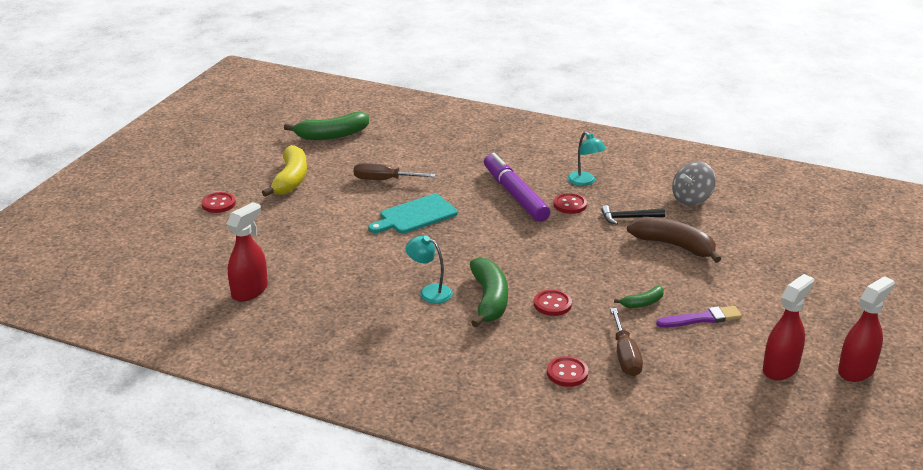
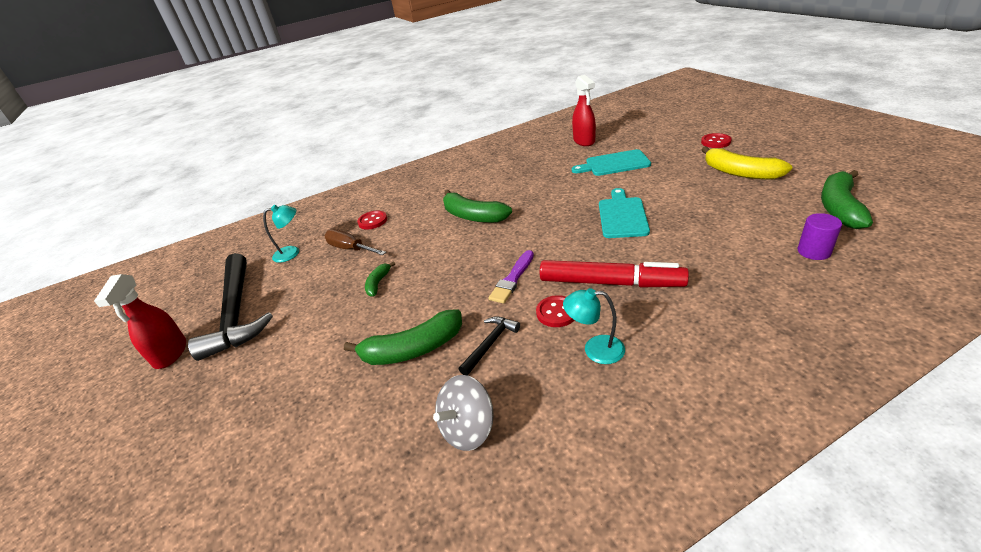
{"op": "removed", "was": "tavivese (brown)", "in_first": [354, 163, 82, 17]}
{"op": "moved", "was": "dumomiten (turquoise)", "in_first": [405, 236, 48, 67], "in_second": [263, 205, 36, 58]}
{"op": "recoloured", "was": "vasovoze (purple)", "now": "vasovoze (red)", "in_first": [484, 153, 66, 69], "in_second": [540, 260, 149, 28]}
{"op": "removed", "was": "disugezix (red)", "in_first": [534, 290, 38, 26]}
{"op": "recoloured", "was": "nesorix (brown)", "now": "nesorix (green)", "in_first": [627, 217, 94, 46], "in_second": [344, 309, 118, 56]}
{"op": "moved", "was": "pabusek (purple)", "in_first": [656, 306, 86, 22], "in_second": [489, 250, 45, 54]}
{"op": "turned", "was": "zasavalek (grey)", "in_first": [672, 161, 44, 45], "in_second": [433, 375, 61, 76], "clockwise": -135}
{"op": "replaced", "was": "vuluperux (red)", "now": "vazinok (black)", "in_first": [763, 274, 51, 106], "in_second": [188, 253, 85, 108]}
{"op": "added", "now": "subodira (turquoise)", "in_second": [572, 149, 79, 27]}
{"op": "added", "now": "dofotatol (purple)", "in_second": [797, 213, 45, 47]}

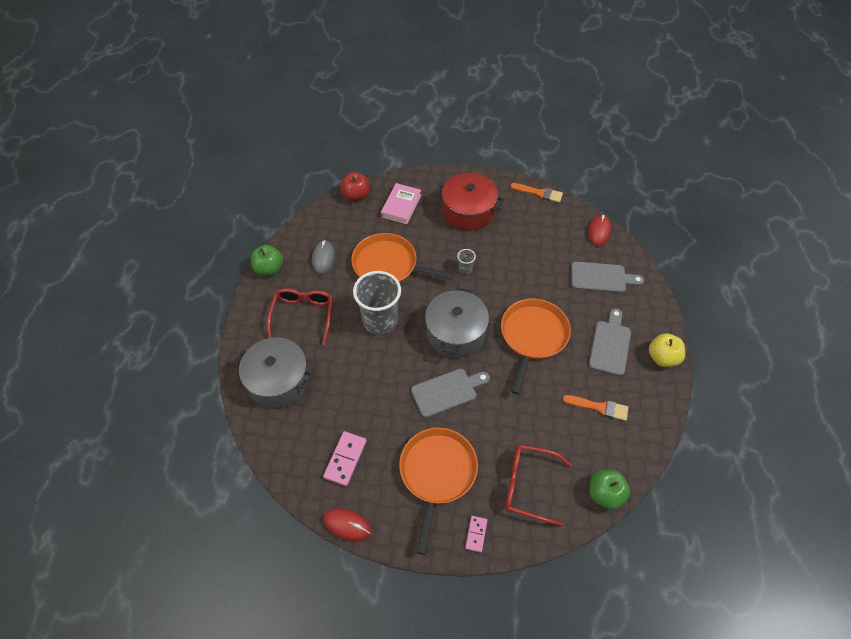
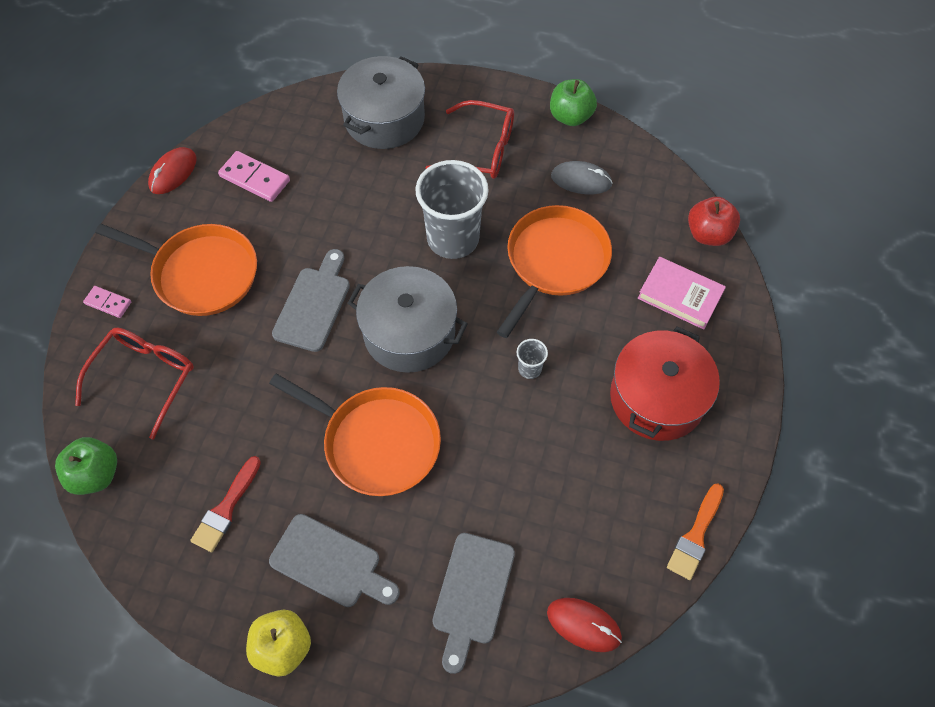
{"op": "turned", "was": "subodira (grey)", "in_first": [411, 369, 79, 49], "in_second": [272, 249, 78, 103], "clockwise": -150}
{"op": "recoloured", "was": "pabusek (orange)", "now": "pabusek (red)", "in_first": [563, 395, 65, 26], "in_second": [190, 456, 71, 96]}

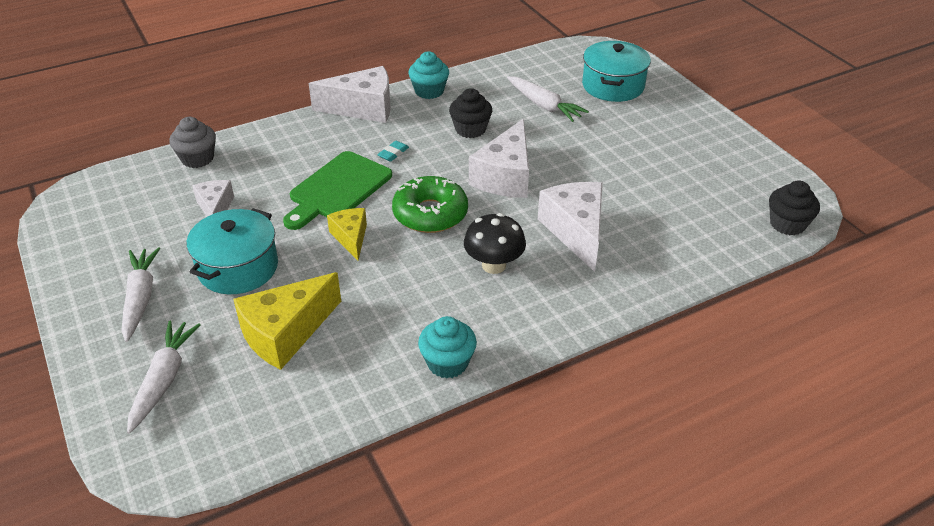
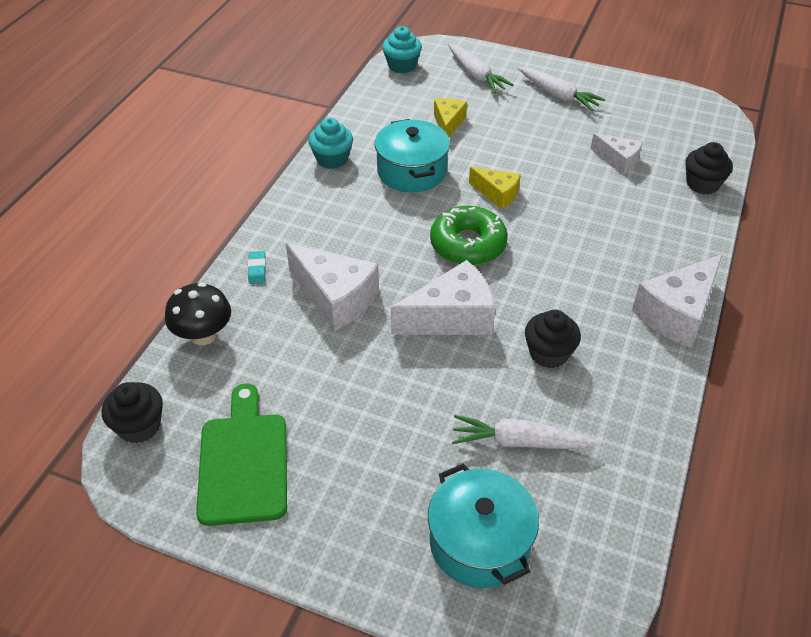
{"op": "recoloured", "was": "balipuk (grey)", "now": "balipuk (black)", "in_first": [169, 117, 47, 51], "in_second": [685, 142, 48, 52]}
{"op": "moved", "was": "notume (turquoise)", "in_first": [186, 208, 92, 86], "in_second": [375, 119, 75, 73]}
{"op": "resized", "was": "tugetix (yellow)", "in_first": [233, 272, 108, 98], "in_second": [434, 98, 33, 39], "ratio": 0.59}
{"op": "moved", "was": "subodira (green)", "in_first": [283, 151, 109, 79], "in_second": [196, 383, 91, 143]}
{"op": "moved", "was": "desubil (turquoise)", "in_first": [377, 141, 32, 21], "in_second": [248, 251, 18, 33]}
{"op": "moved", "was": "balipuk (turquoise)", "in_first": [408, 51, 41, 48], "in_second": [382, 26, 40, 47]}
{"op": "moved", "was": "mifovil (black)", "in_first": [464, 213, 62, 61], "in_second": [165, 282, 66, 63]}
{"op": "turned", "was": "tugetix (white)", "in_first": [469, 119, 60, 79], "in_second": [391, 260, 104, 75], "clockwise": 90}

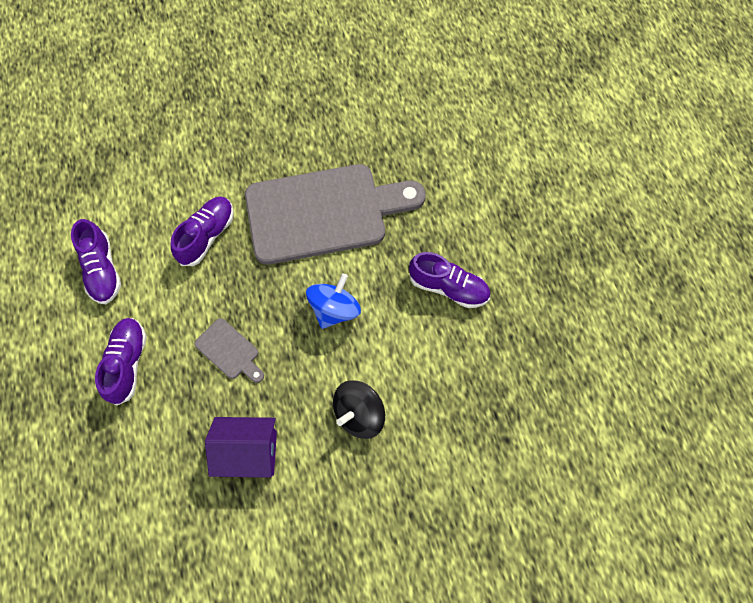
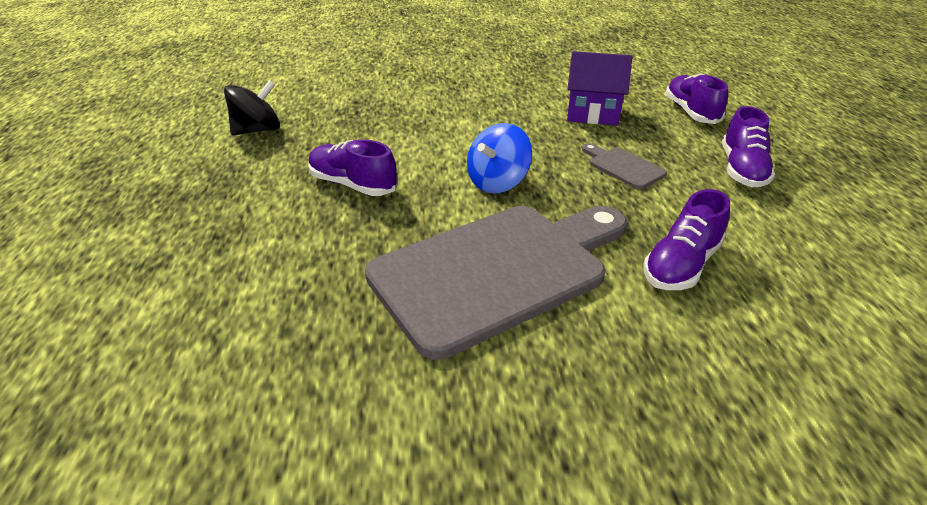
{"op": "moved", "was": "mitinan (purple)", "in_first": [71, 219, 50, 85], "in_second": [665, 74, 63, 50]}
{"op": "turned", "was": "subodira (grey)", "in_first": [245, 164, 181, 101], "in_second": [365, 206, 262, 154], "clockwise": 150}
{"op": "moved", "was": "zasavalek (black)", "in_first": [333, 380, 52, 59], "in_second": [224, 80, 56, 55]}

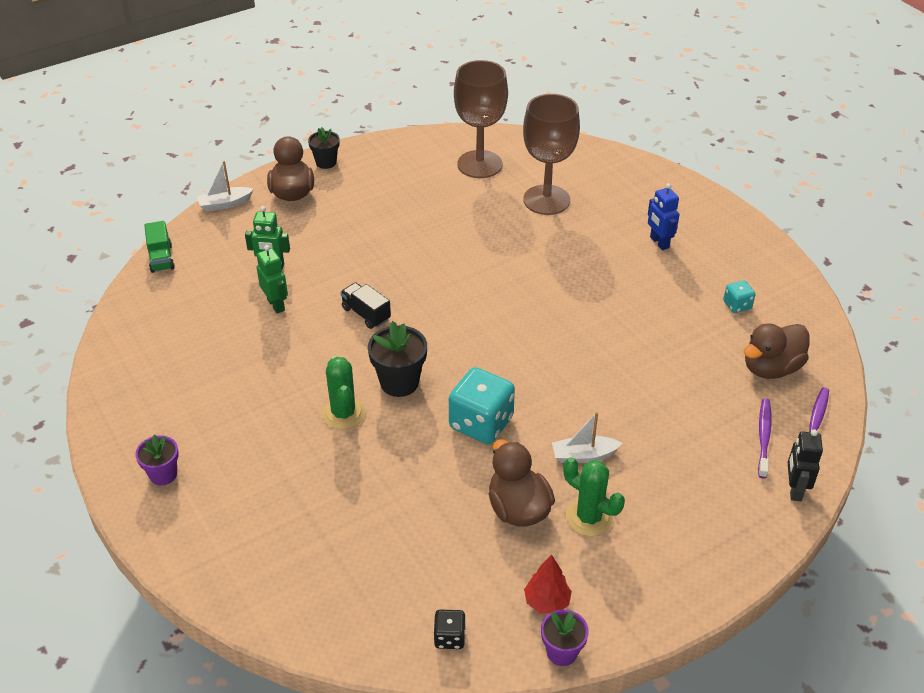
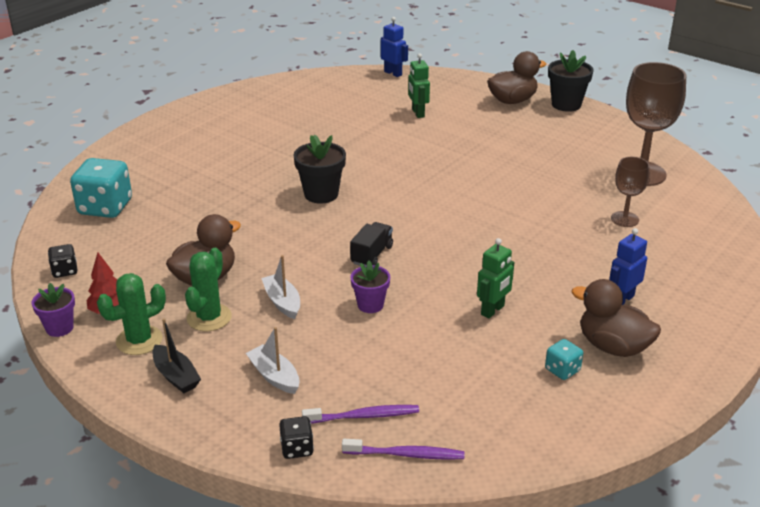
{"op": "moved", "was": "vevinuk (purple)", "in_first": [135, 434, 44, 52], "in_second": [350, 261, 40, 52]}
{"op": "replaced", "was": "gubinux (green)", "now": "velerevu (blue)", "in_first": [144, 221, 31, 52], "in_second": [381, 17, 27, 60]}
{"op": "moved", "was": "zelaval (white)", "in_first": [197, 161, 57, 50], "in_second": [246, 327, 53, 67]}
{"op": "moved", "was": "velerevu (green)", "in_first": [257, 245, 31, 69], "in_second": [477, 238, 37, 81]}
{"op": "resized", "was": "vevinuk (black)", "in_first": [308, 127, 32, 42], "in_second": [548, 50, 46, 62], "ratio": 1.53}
{"op": "moved", "was": "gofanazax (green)", "in_first": [322, 356, 43, 74], "in_second": [97, 273, 69, 82]}
{"op": "moved", "was": "gubinux (black)", "in_first": [340, 282, 51, 47], "in_second": [350, 222, 43, 44]}
{"op": "moved", "was": "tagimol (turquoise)", "in_first": [449, 367, 66, 77], "in_second": [70, 158, 62, 60]}
{"op": "resized", "was": "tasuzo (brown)", "in_first": [523, 94, 57, 121], "in_second": [611, 157, 39, 70], "ratio": 0.54}
{"op": "moved", "was": "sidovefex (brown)", "in_first": [744, 323, 65, 56], "in_second": [572, 279, 89, 78]}
{"op": "replaced", "was": "velerevu (black)", "now": "tagimol (black)", "in_first": [788, 429, 35, 72], "in_second": [279, 416, 35, 43]}
{"op": "added", "now": "zelaval (black)", "in_second": [152, 318, 49, 75]}

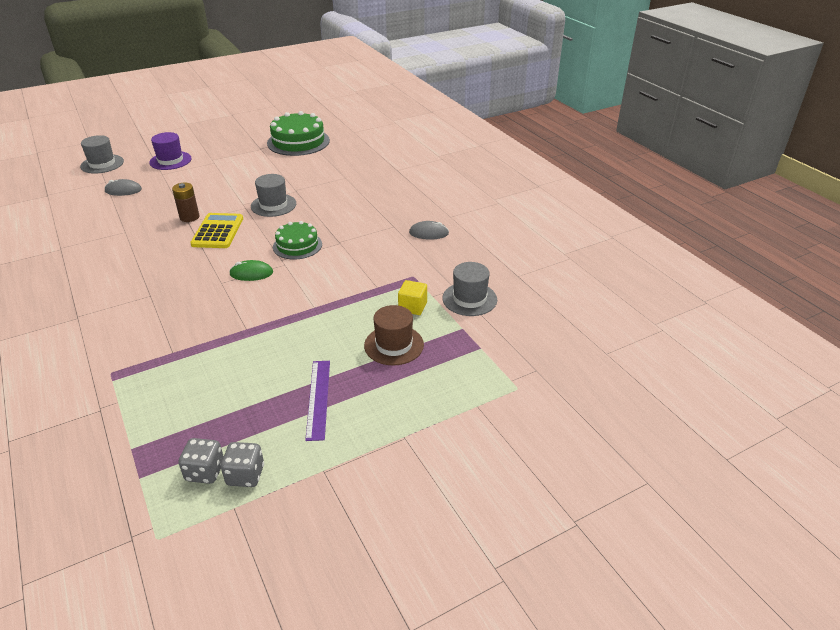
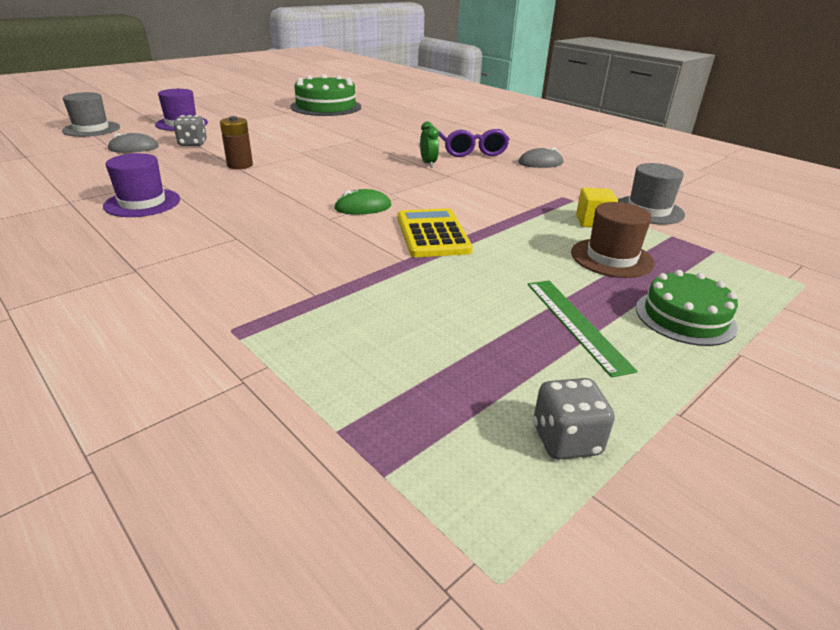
{"op": "moved", "was": "tagimol (grey)", "in_first": [178, 438, 46, 46], "in_second": [173, 115, 34, 31]}
{"op": "moved", "was": "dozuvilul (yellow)", "in_first": [190, 213, 53, 35], "in_second": [398, 208, 75, 49]}
{"op": "removed", "was": "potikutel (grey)", "in_first": [251, 174, 45, 43]}
{"op": "moved", "was": "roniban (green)", "in_first": [273, 221, 49, 39], "in_second": [636, 270, 102, 76]}
{"op": "recoloured", "was": "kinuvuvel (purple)", "now": "kinuvuvel (green)", "in_first": [305, 361, 25, 80], "in_second": [528, 280, 109, 98]}
{"op": "added", "now": "potikutel (purple)", "in_second": [103, 153, 77, 64]}
{"op": "added", "now": "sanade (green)", "in_second": [420, 122, 19, 46]}
{"op": "added", "now": "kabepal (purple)", "in_second": [438, 129, 72, 28]}

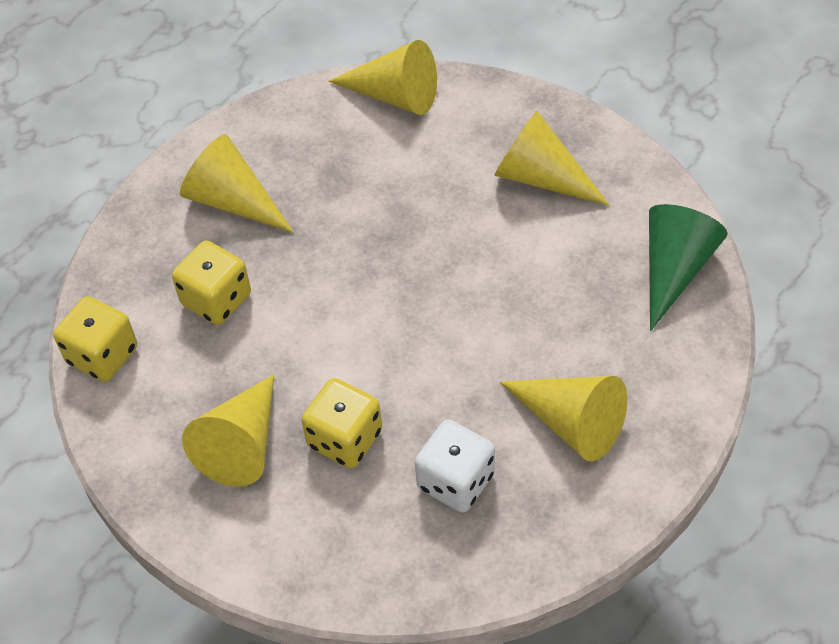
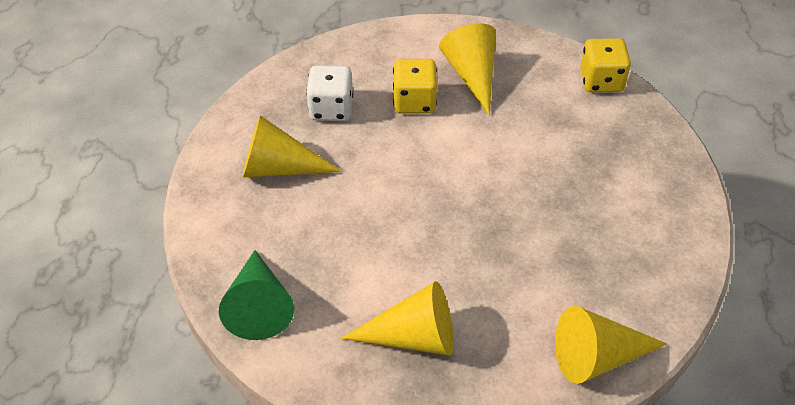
{"op": "removed", "was": "tagimol (yellow)", "in_first": [172, 241, 79, 84]}
{"op": "removed", "was": "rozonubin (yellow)", "in_first": [180, 134, 114, 99]}

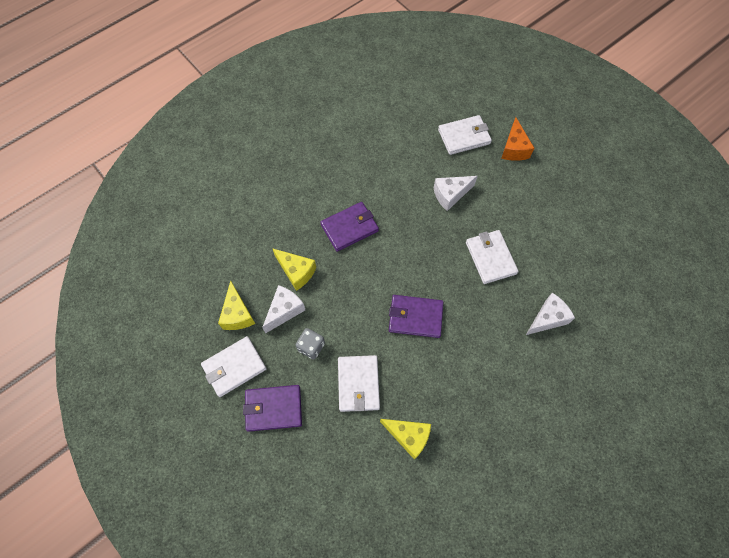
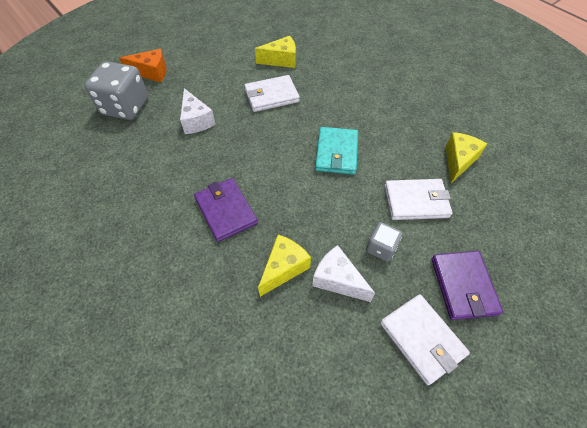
{"op": "moved", "was": "tugetix (yellow)", "in_first": [218, 281, 37, 49], "in_second": [255, 36, 41, 32]}
{"op": "recoloured", "was": "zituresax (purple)", "now": "zituresax (turquoise)", "in_first": [389, 295, 54, 43], "in_second": [315, 127, 43, 48]}
{"op": "replaced", "was": "zituresax (white)", "now": "tagimol (grey)", "in_first": [438, 115, 54, 40], "in_second": [85, 61, 63, 59]}
{"op": "removed", "was": "tugetix (white)", "in_first": [526, 293, 49, 42]}

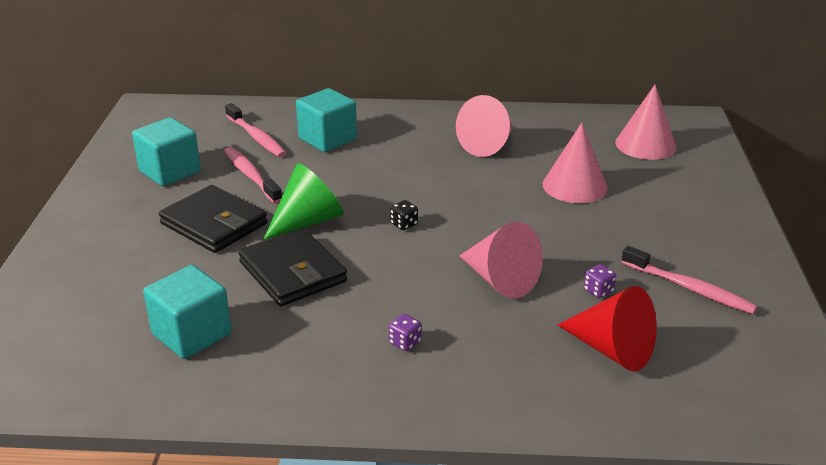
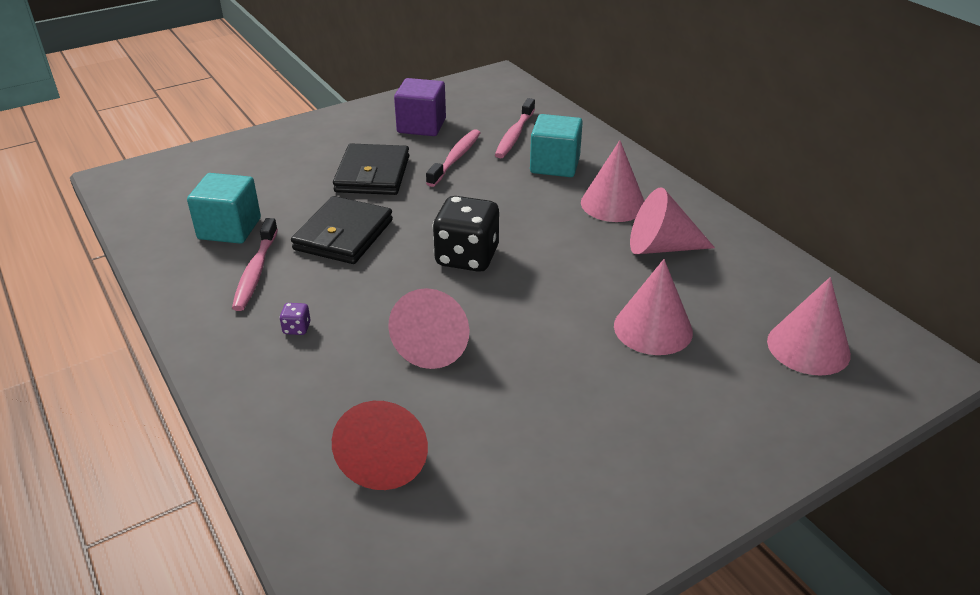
{"op": "recoloured", "was": "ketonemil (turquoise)", "now": "ketonemil (purple)", "in_first": [132, 117, 69, 69], "in_second": [394, 78, 52, 58]}
{"op": "removed", "was": "rozonubin (green)", "in_first": [263, 163, 81, 77]}
{"op": "resized", "was": "tagimol (black)", "in_first": [390, 200, 28, 30], "in_second": [432, 196, 67, 76], "ratio": 2.5}
{"op": "removed", "was": "tagimol (purple)", "in_first": [584, 264, 32, 34]}
{"op": "moved", "was": "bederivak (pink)", "in_first": [621, 246, 137, 68], "in_second": [232, 218, 46, 93]}
{"op": "added", "now": "rozonubin (pink)", "in_second": [581, 140, 63, 82]}

